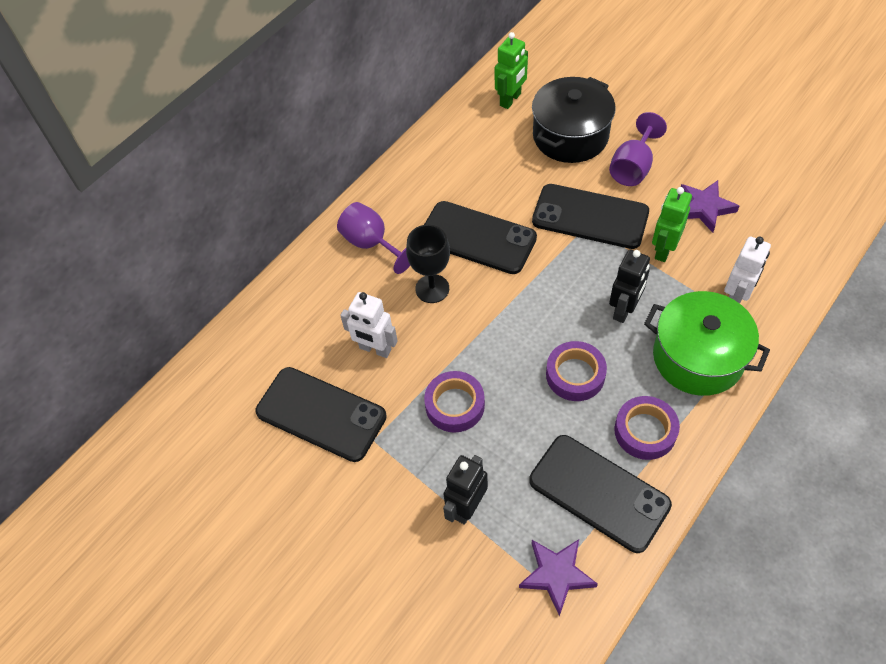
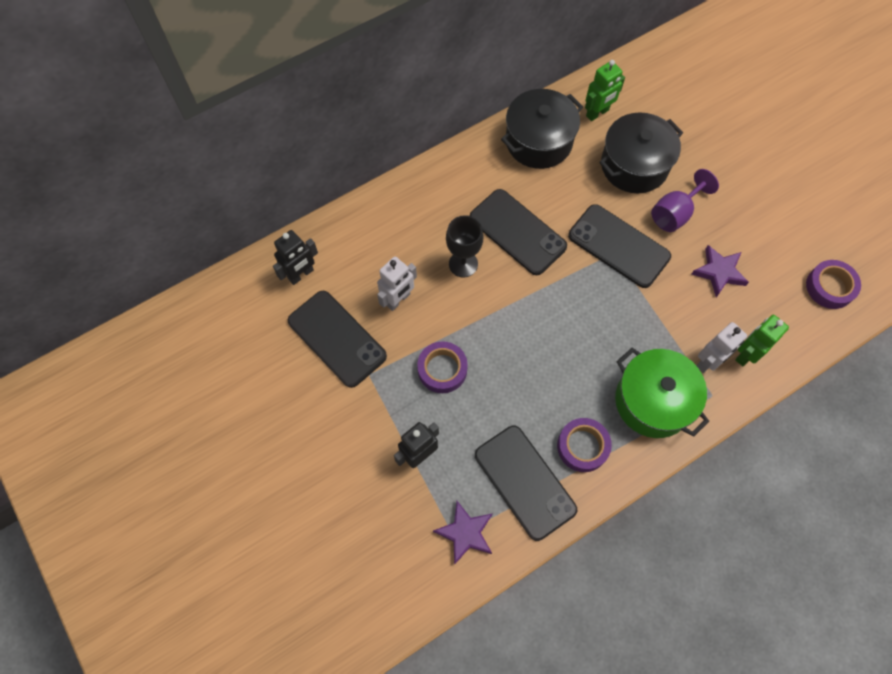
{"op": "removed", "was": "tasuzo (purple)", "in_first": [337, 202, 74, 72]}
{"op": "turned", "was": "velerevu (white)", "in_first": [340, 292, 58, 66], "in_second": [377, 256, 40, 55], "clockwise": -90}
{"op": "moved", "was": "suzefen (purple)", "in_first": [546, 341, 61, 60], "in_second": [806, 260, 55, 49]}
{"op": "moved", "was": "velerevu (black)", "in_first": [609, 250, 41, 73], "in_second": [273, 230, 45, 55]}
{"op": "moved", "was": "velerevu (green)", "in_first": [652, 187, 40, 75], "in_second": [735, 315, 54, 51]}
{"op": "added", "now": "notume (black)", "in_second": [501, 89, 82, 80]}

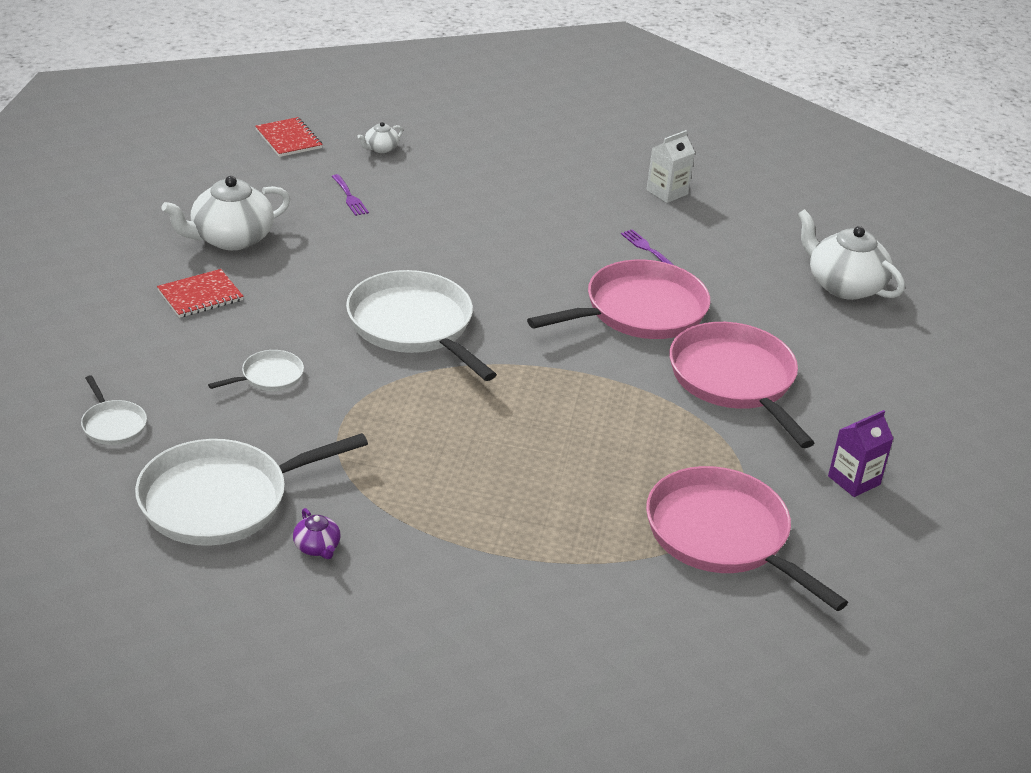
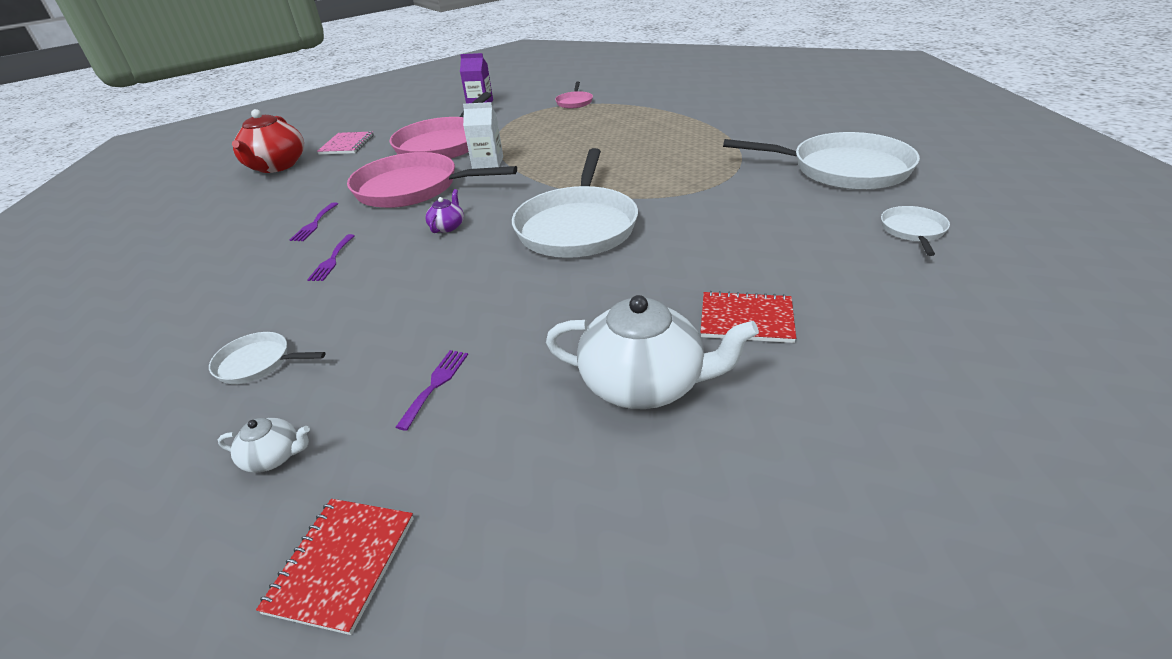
{"op": "moved", "was": "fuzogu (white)", "in_first": [208, 350, 96, 41], "in_second": [209, 332, 117, 52]}
{"op": "moved", "was": "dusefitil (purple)", "in_first": [293, 508, 48, 51], "in_second": [425, 189, 39, 44]}
{"op": "moved", "was": "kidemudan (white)", "in_first": [646, 130, 49, 73], "in_second": [463, 102, 40, 67]}
{"op": "resized", "was": "fuzogu (pink)", "in_first": [646, 466, 202, 145], "in_second": [555, 81, 38, 28], "ratio": 0.46}
{"op": "recoloured", "was": "dusefitil (white)", "now": "dusefitil (red)", "in_first": [798, 209, 107, 91], "in_second": [232, 109, 72, 64]}
{"op": "added", "now": "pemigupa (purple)", "in_second": [307, 234, 48, 47]}
{"op": "added", "now": "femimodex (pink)", "in_second": [317, 131, 57, 24]}

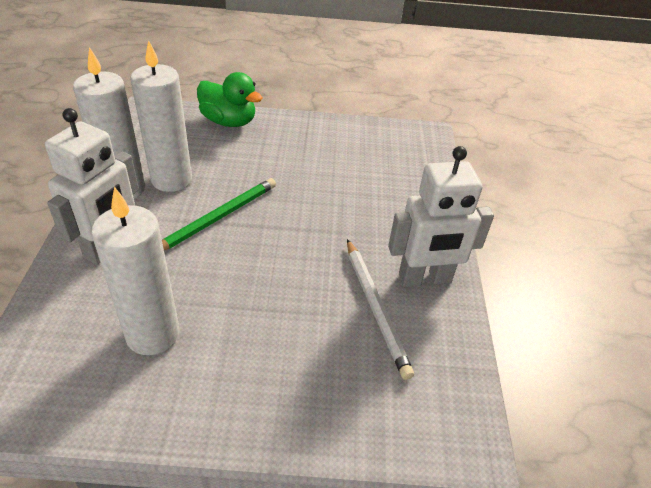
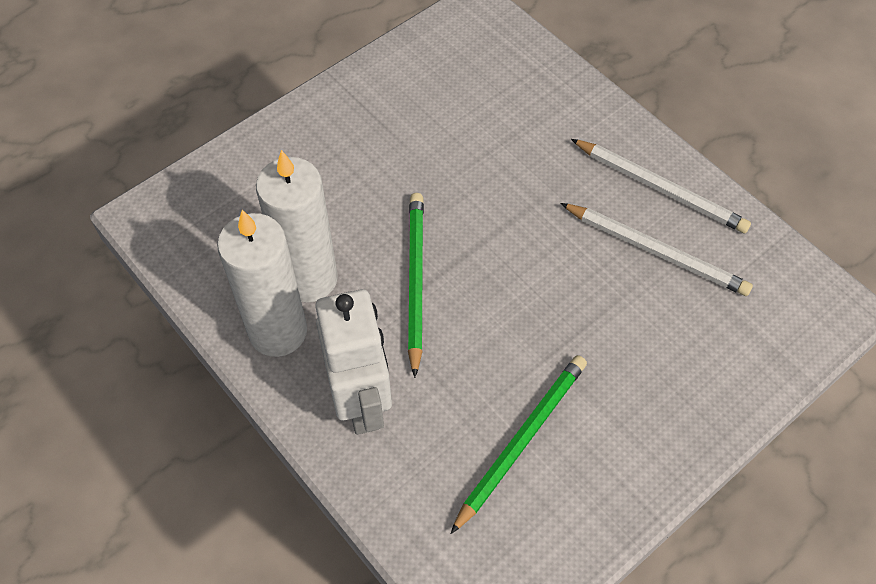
{"op": "replaced", "was": "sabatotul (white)", "now": "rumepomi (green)", "in_first": [91, 186, 88, 169], "in_second": [451, 355, 136, 179]}
{"op": "removed", "was": "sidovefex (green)", "in_first": [197, 72, 65, 55]}
{"op": "replaced", "was": "velerevu (white)", "now": "rumepomi (white)", "in_first": [388, 146, 106, 141], "in_second": [571, 139, 180, 94]}

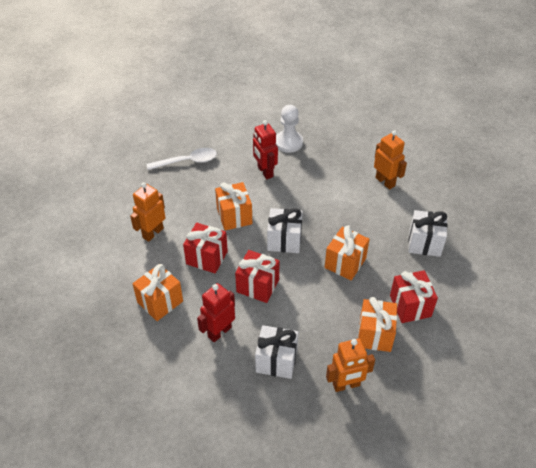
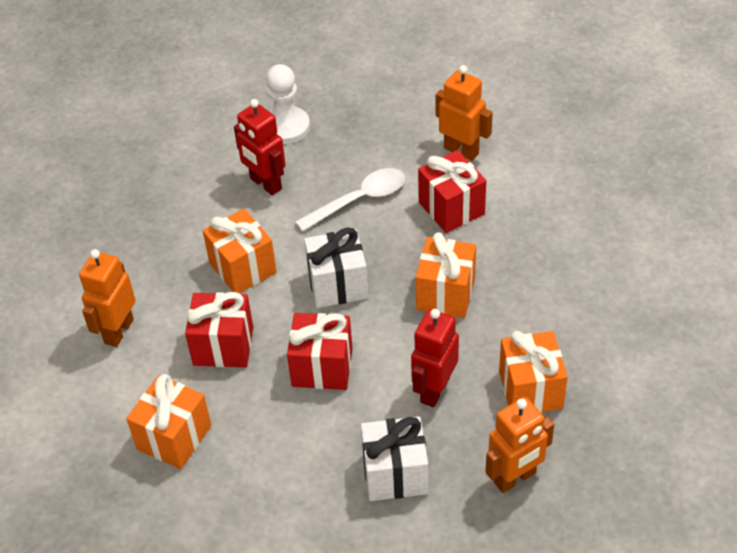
{"op": "moved", "was": "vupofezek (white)", "in_first": [147, 148, 70, 22], "in_second": [295, 168, 110, 64]}
{"op": "moved", "was": "velerevu (red)", "in_first": [197, 283, 38, 59], "in_second": [411, 309, 48, 98]}
{"op": "moved", "was": "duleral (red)", "in_first": [390, 270, 48, 53], "in_second": [418, 150, 68, 83]}
{"op": "removed", "was": "duleral (white)", "in_first": [408, 210, 39, 47]}

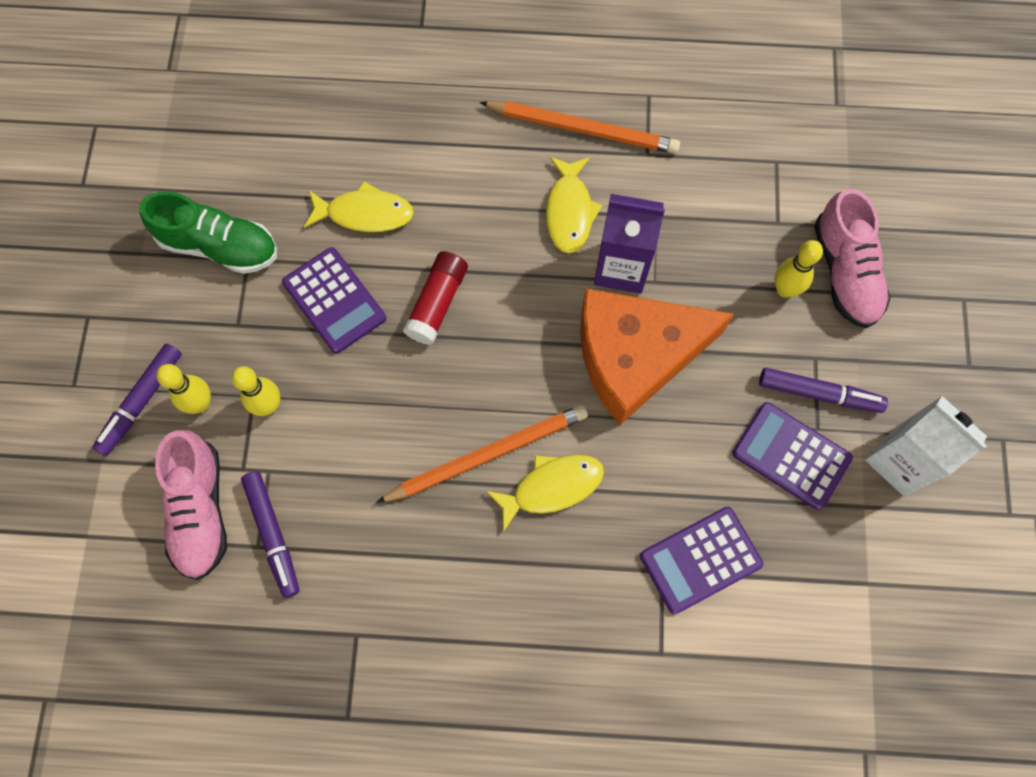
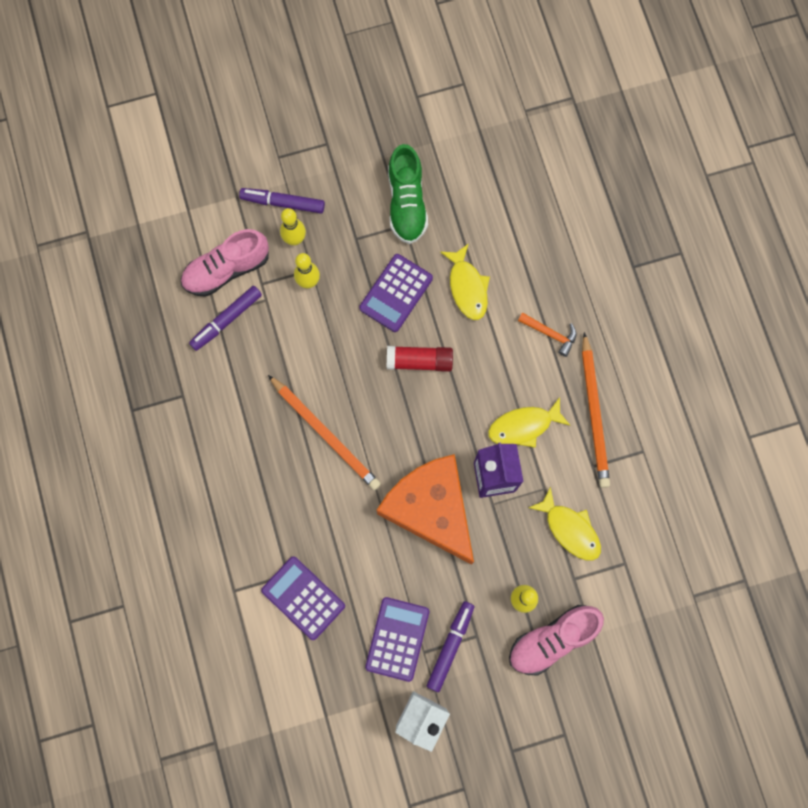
{"op": "moved", "was": "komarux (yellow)", "in_first": [486, 455, 118, 77], "in_second": [528, 486, 73, 74]}
{"op": "turned", "was": "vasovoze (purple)", "in_first": [759, 368, 129, 45], "in_second": [427, 601, 47, 91], "clockwise": -150}
{"op": "added", "now": "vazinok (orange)", "in_second": [518, 312, 58, 45]}

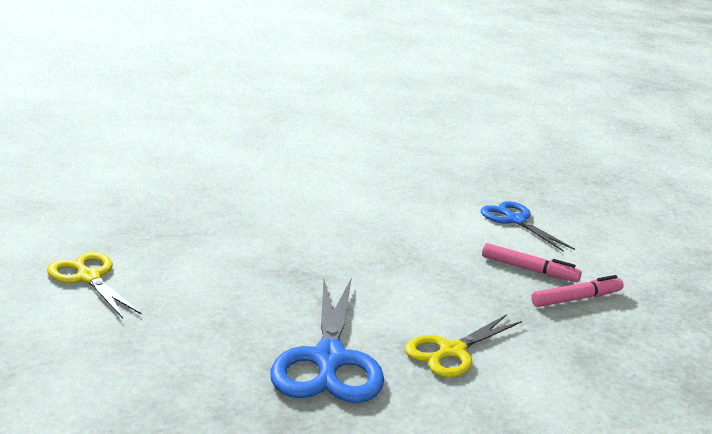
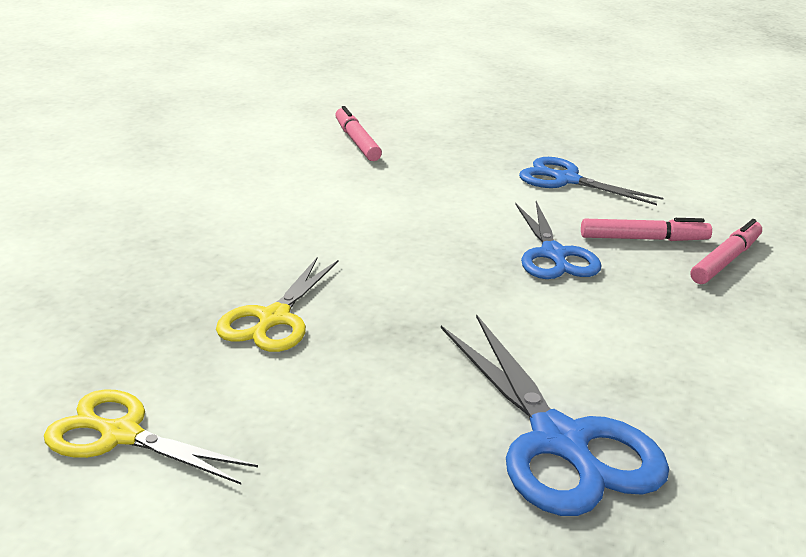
{"op": "moved", "was": "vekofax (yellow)", "in_first": [405, 314, 117, 64], "in_second": [216, 258, 123, 94]}
{"op": "added", "now": "vasovoze (pink)", "in_second": [335, 106, 47, 55]}
{"op": "added", "now": "vekofax (blue)", "in_second": [515, 201, 87, 78]}

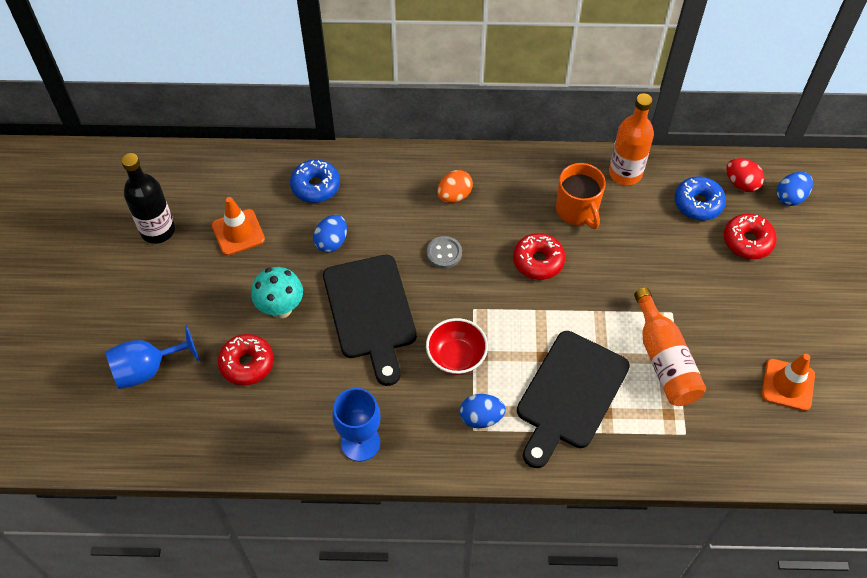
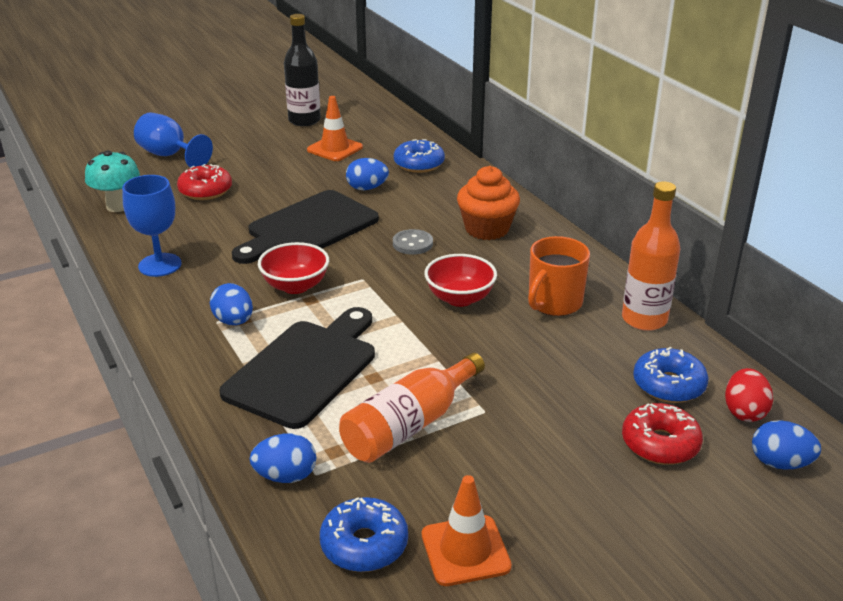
{"op": "moved", "was": "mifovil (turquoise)", "in_first": [251, 267, 52, 52], "in_second": [85, 150, 55, 62]}
{"op": "replaced", "was": "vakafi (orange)", "now": "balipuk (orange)", "in_first": [437, 170, 36, 33], "in_second": [457, 166, 63, 74]}
{"op": "replaced", "was": "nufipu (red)", "now": "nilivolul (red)", "in_first": [513, 233, 52, 47], "in_second": [424, 254, 73, 53]}
{"op": "turned", "was": "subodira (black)", "in_first": [517, 331, 113, 137], "in_second": [219, 307, 156, 122], "clockwise": 120}
{"op": "added", "now": "vakafi (blue)", "in_second": [250, 434, 66, 49]}
{"op": "added", "now": "nufipu (blue)", "in_second": [320, 497, 88, 75]}

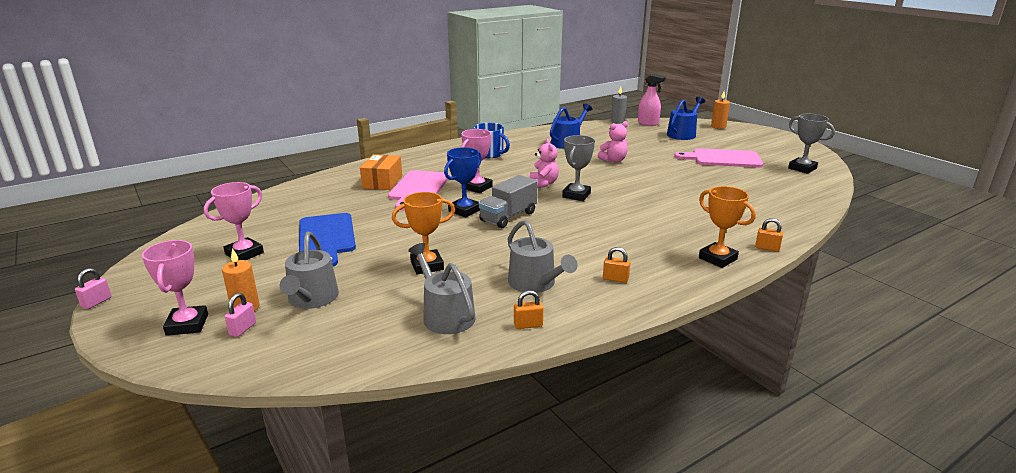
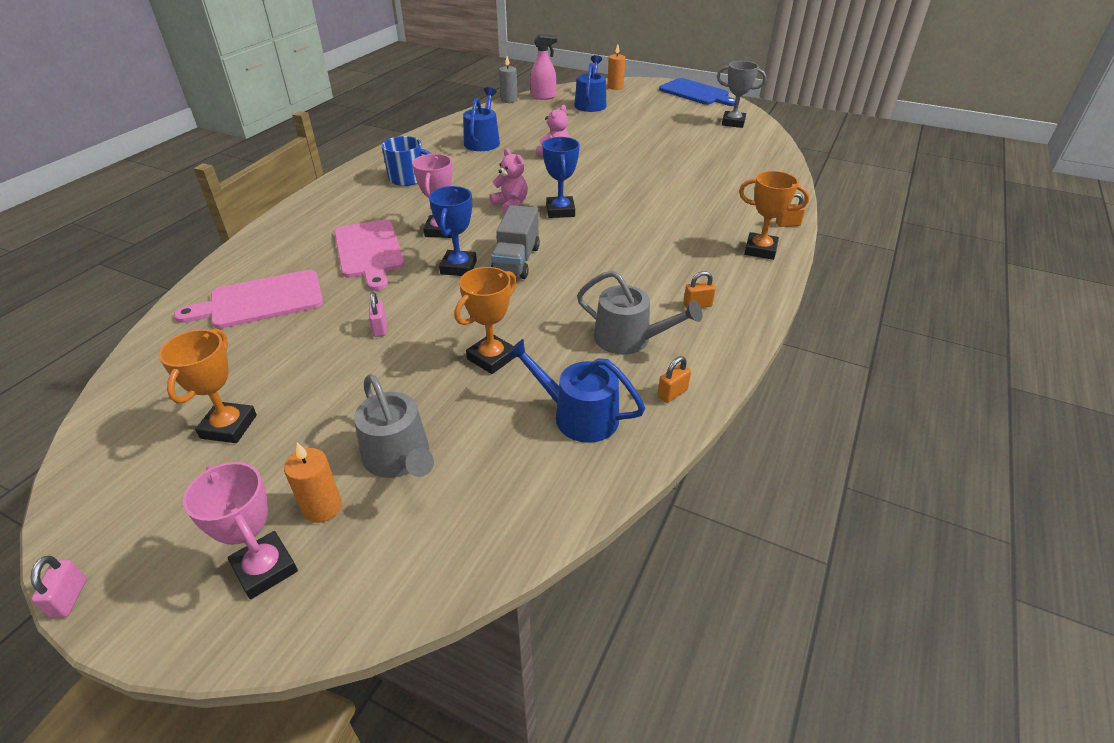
{"op": "recoloured", "was": "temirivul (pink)", "now": "temirivul (orange)", "in_first": [204, 182, 60, 78], "in_second": [159, 328, 98, 115]}
{"op": "moved", "was": "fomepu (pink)", "in_first": [225, 293, 31, 44], "in_second": [369, 292, 17, 45]}
{"op": "moved", "was": "subodira (blue)", "in_first": [299, 213, 57, 54], "in_second": [659, 78, 76, 28]}
{"op": "removed", "was": "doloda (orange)", "in_first": [360, 154, 42, 36]}
{"op": "recoloured", "was": "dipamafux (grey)", "now": "dipamafux (blue)", "in_first": [408, 243, 67, 91], "in_second": [507, 339, 138, 104]}
{"op": "recoloured", "was": "temirivul (grey)", "now": "temirivul (blue)", "in_first": [562, 135, 33, 66], "in_second": [542, 137, 38, 81]}
{"op": "moved", "was": "subodira (pink)", "in_first": [674, 148, 89, 20], "in_second": [174, 270, 149, 58]}

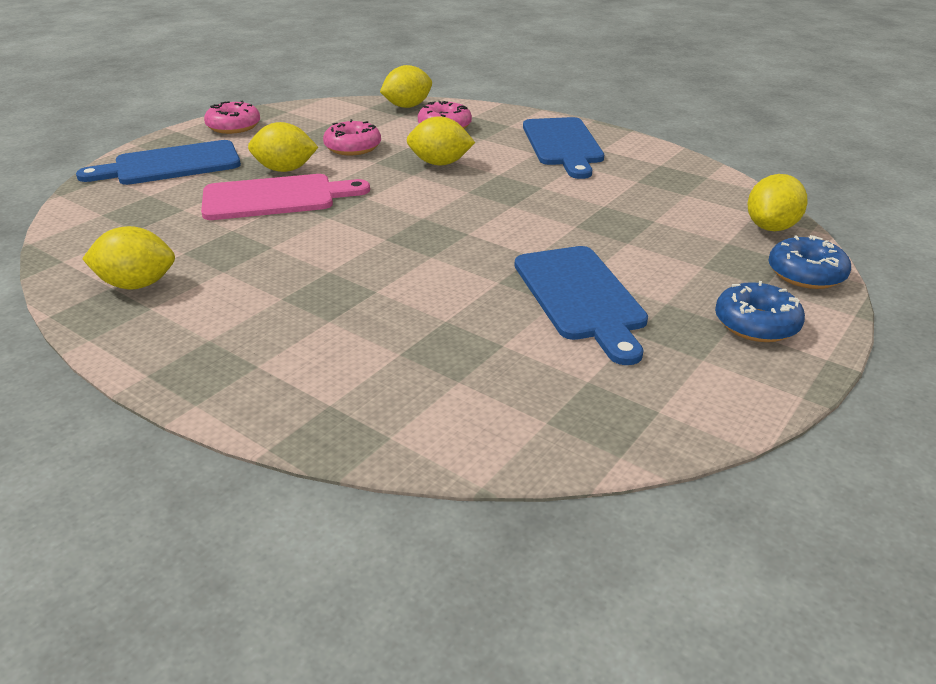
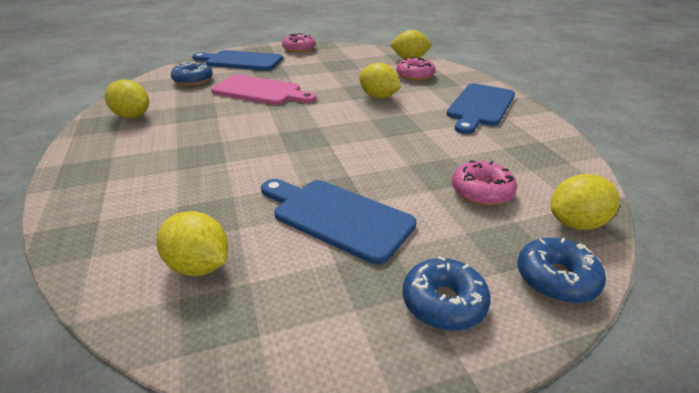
{"op": "moved", "was": "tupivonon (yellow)", "in_first": [248, 122, 70, 50], "in_second": [157, 211, 71, 65]}
{"op": "moved", "was": "nufipu (pink)", "in_first": [323, 119, 58, 36], "in_second": [452, 160, 65, 46]}
{"op": "turned", "was": "subodira (blue)", "in_first": [515, 246, 133, 119], "in_second": [261, 179, 156, 85], "clockwise": 105}
{"op": "added", "now": "nufipu (blue)", "in_second": [171, 61, 42, 25]}

